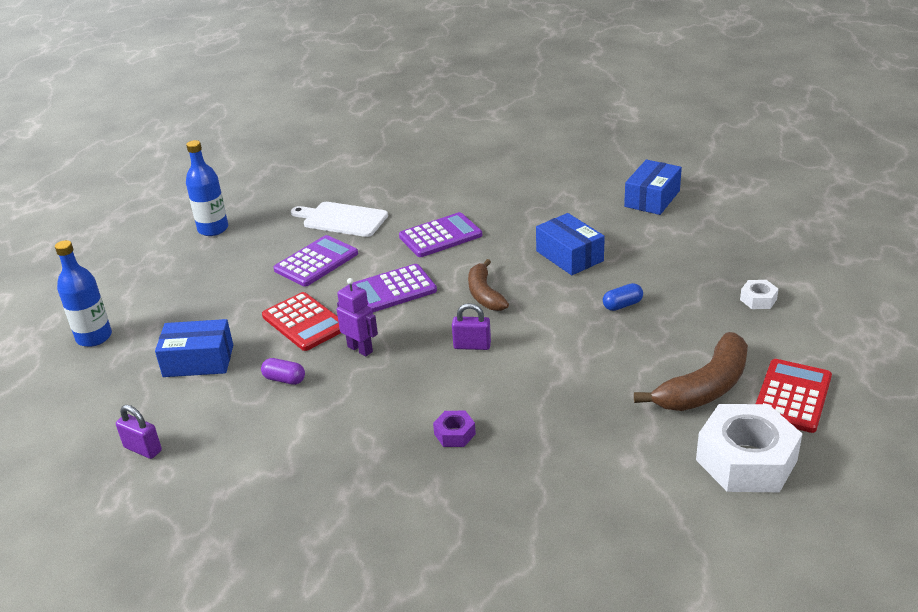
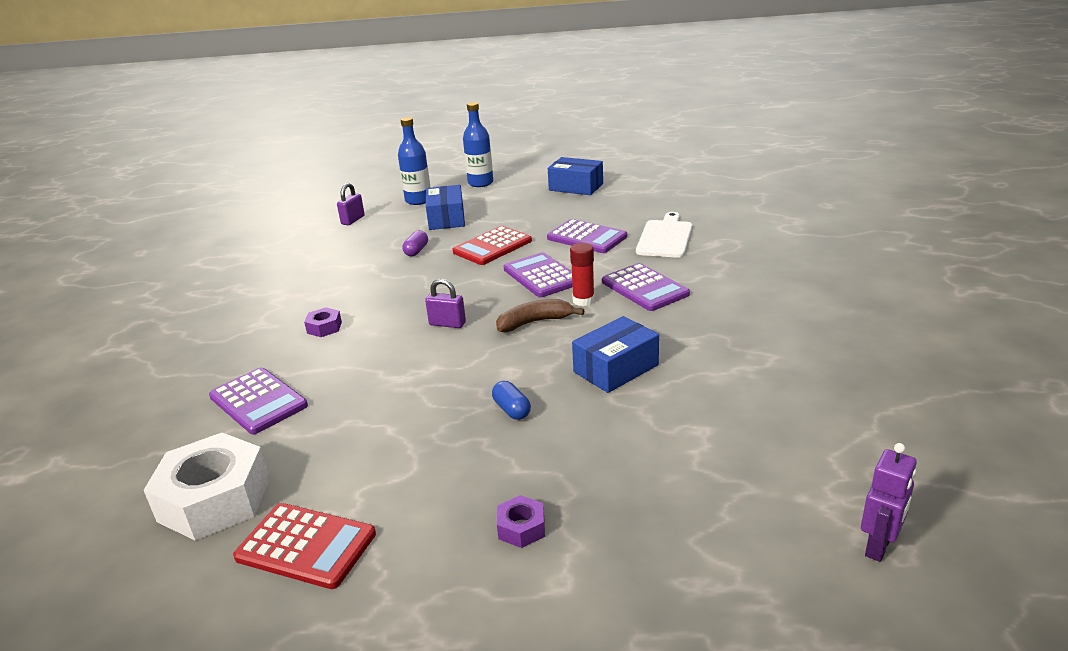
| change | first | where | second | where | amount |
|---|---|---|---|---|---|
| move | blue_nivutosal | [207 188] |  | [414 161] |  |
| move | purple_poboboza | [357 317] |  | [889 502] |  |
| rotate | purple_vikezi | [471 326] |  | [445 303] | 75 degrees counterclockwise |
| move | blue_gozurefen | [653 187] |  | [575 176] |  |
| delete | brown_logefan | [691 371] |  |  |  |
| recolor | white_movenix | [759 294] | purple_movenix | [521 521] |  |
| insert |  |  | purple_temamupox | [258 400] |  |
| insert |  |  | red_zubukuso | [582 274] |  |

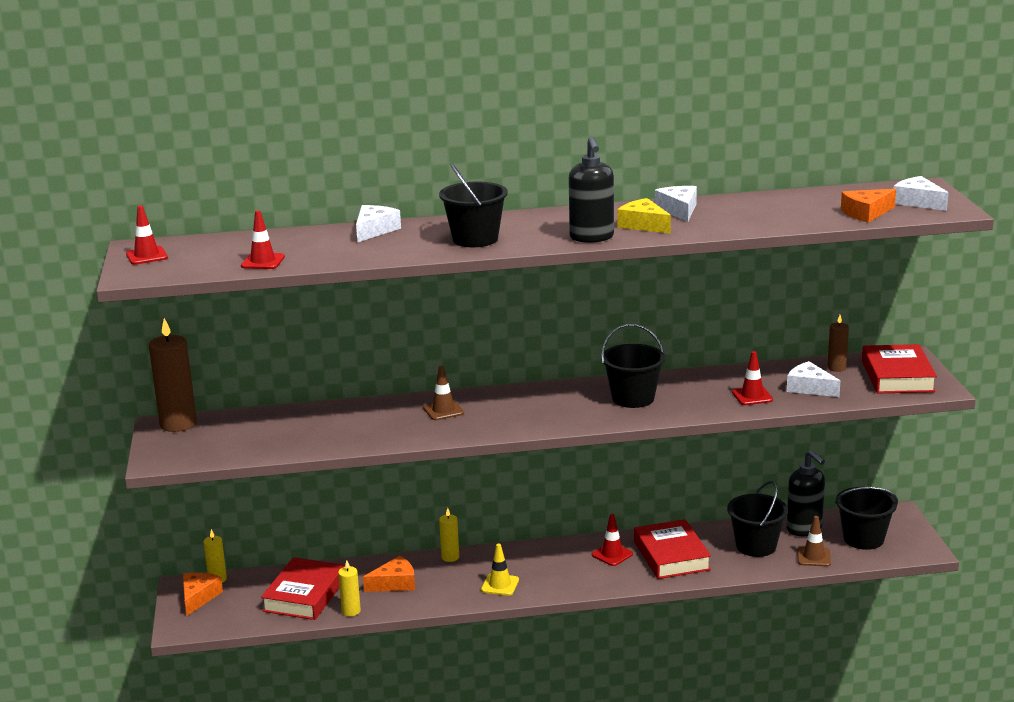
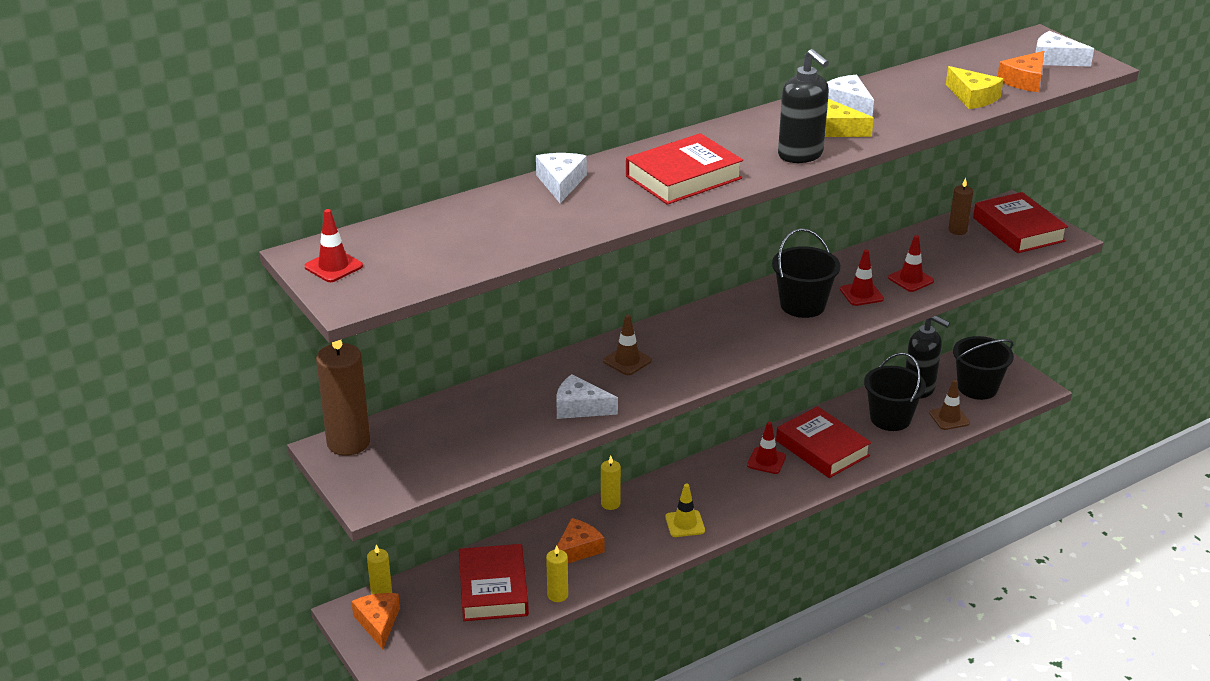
| change | first | where | second | where | amount |
|---|---|---|---|---|---|
| move | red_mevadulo | [263 239] |  | [862 278] |  |
| replace | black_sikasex | [473 205] | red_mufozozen | [684 169] |  |
| move | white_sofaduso | [813 379] |  | [587 396] |  |
| insert |  |  | yellow_sofaduso | [974 87] |  |

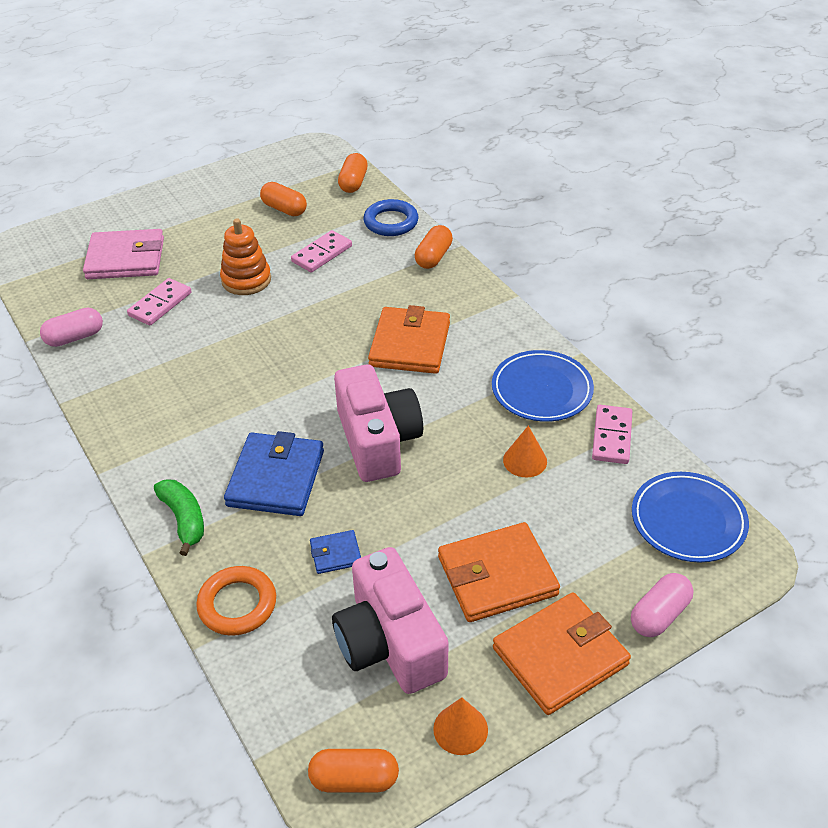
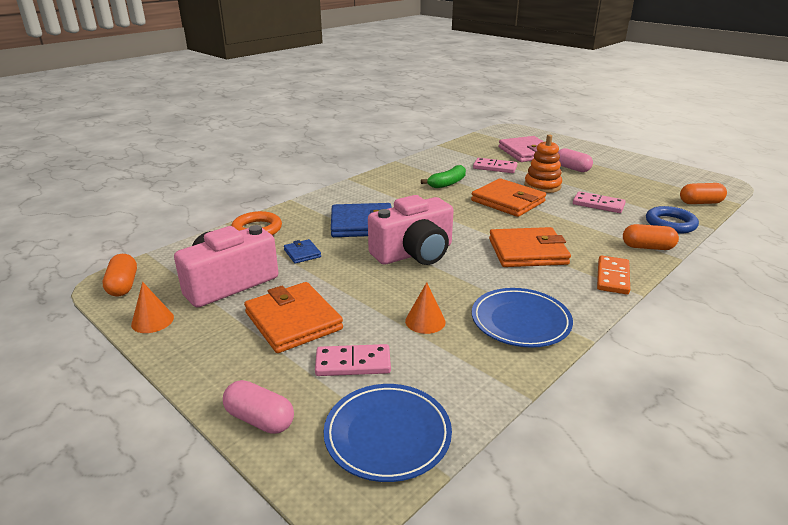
| change | first | where | second | where | amount |
|---|---|---|---|---|---|
| move | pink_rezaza | [71 327] |  | [575 160] |  |
| move | green_logefan | [179 517] |  | [443 176] |  |
| delete | orange_rezaza | [283 199] |  |  |  |
| move | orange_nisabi | [562 653] |  | [508 197] |  |
| move | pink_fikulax | [612 434] |  | [353 360] |  |
| insert |  |  | orange_fikulax | [613 274] |  |

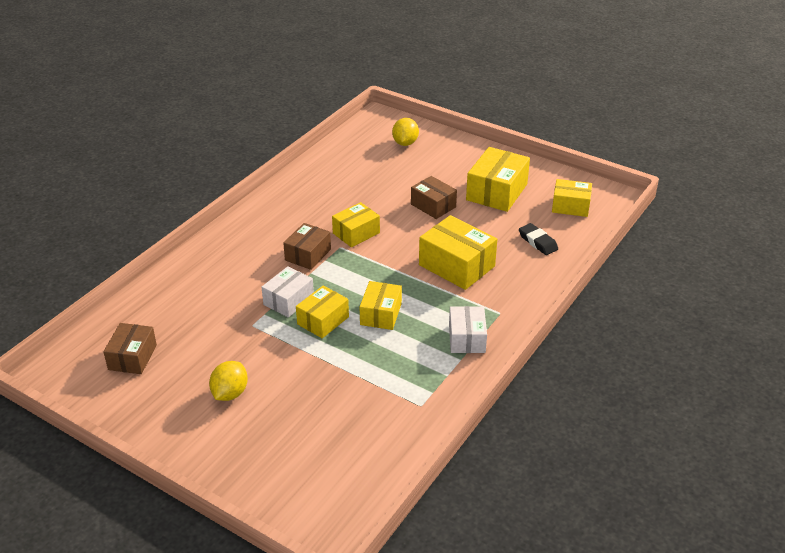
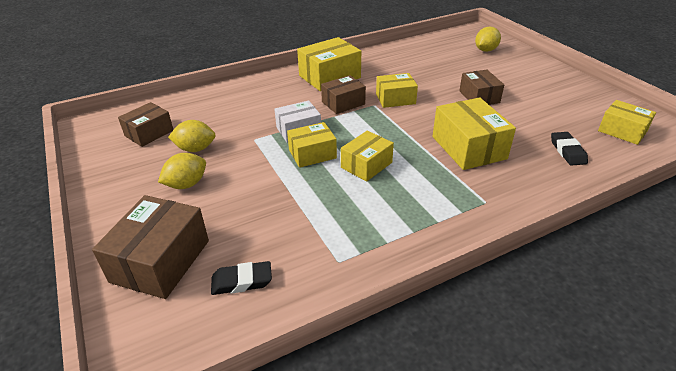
| change | first | where | second | where | amount |
|---|---|---|---|---|---|
| delete | white_gozurefen | [468 329] |  |  |  |
| move | yellow_gozurefen | [498 179] |  | [329 64] |  |
| insert |  |  | brown_gozurefen | [150 247] |  |
| insert |  |  | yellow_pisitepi | [191 136] |  |
| insert |  |  | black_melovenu | [241 278] |  |

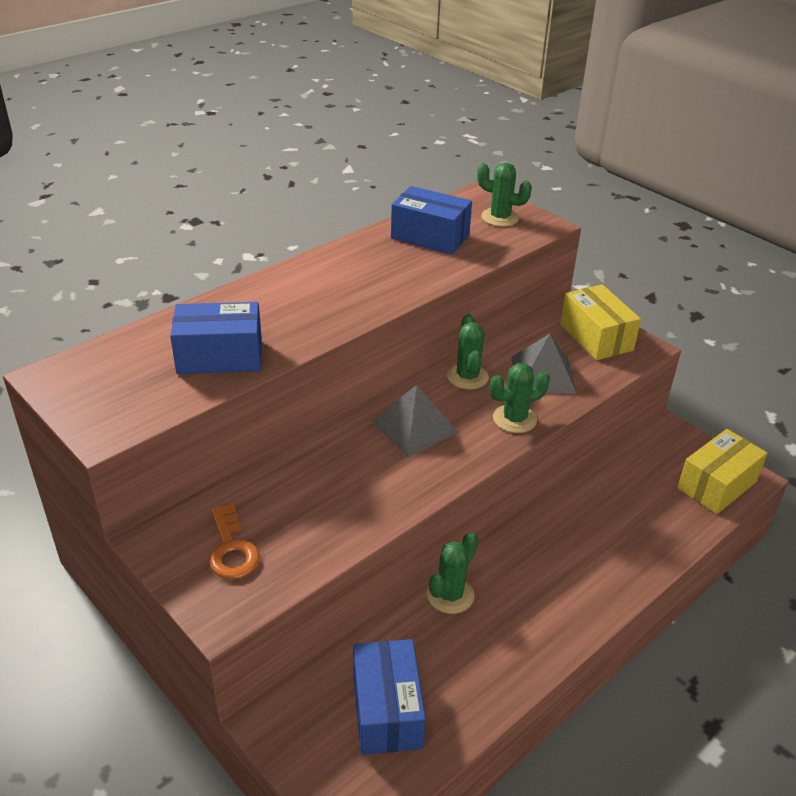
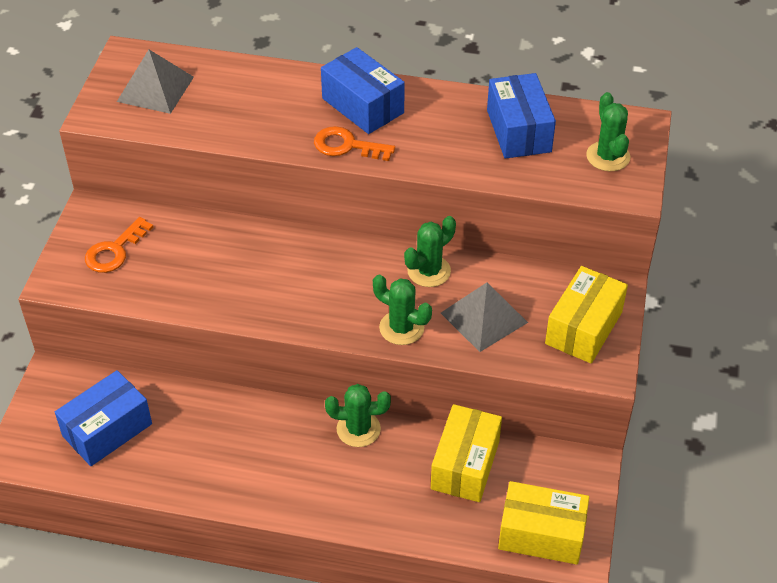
| change | first | where | second | where | amount |
|---|---|---|---|---|---|
| move | blue_gozurefen | [216 338] |  | [363 90] |  |
| move | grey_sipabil | [414 421] |  | [155 82] |  |
| move | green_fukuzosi | [452 573] |  | [358 415] |  |
| insert |  |  | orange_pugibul | [354 143] |  |
| insert |  |  | yellow_gozurefen | [466 453] |  |

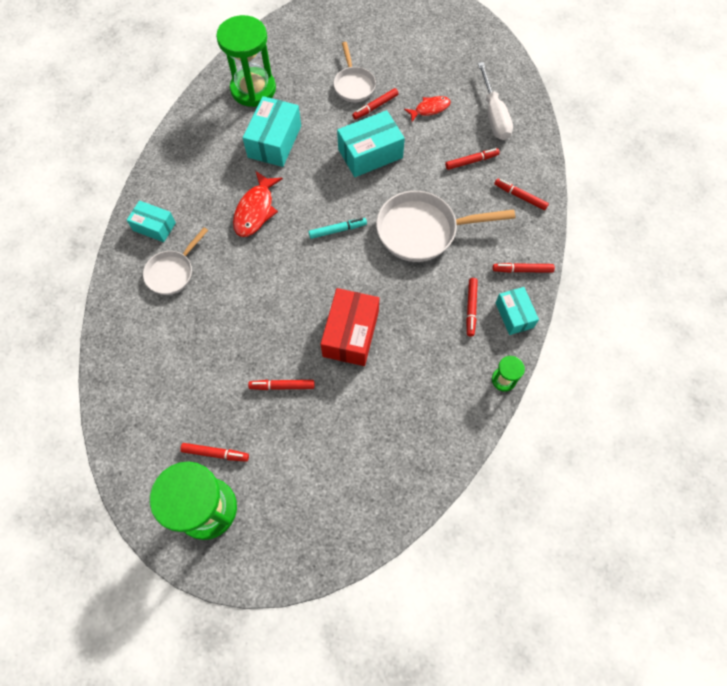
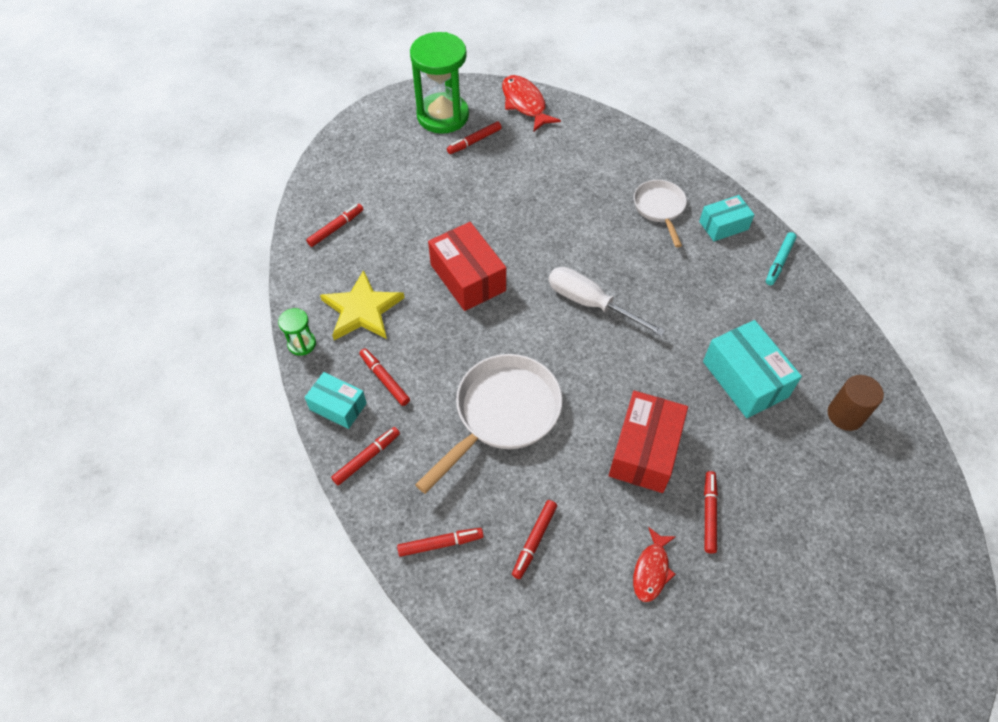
| change | first | where | second | where | amount |
|---|---|---|---|---|---|
| replace | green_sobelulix | [246 61] | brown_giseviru | [856 403] |  |
| move | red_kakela | [258 204] |  | [531 103] |  |
| move | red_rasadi | [281 385] |  | [334 225] |  |
| move | turquoise_rasadi | [338 228] |  | [781 258] |  |
| delete | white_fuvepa | [355 72] |  |  |  |
| recolor | turquoise_gozurefen | [371 143] | red_gozurefen | [648 442] |  |
| move | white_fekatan | [495 101] |  | [607 302] |  |
| insert |  |  | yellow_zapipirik | [362 305] |  |

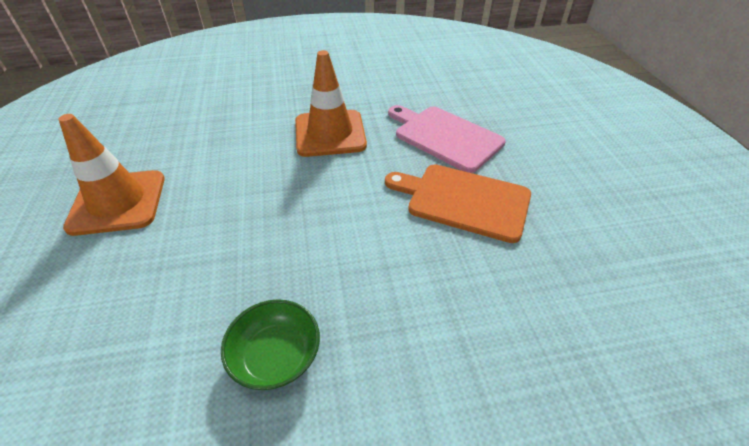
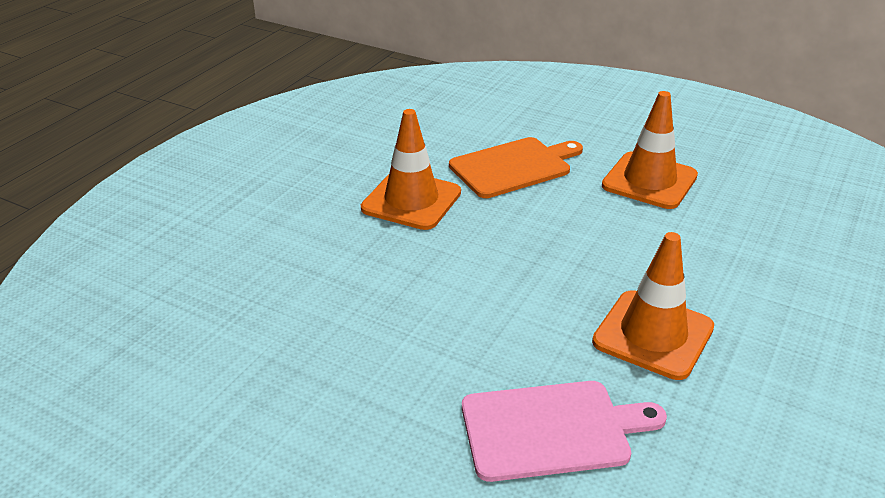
| change | first | where | second | where | amount |
|---|---|---|---|---|---|
| replace | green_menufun | [270 344] | orange_mevadulo | [411 169] |  |
| move | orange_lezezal | [458 203] |  | [516 167] |  |

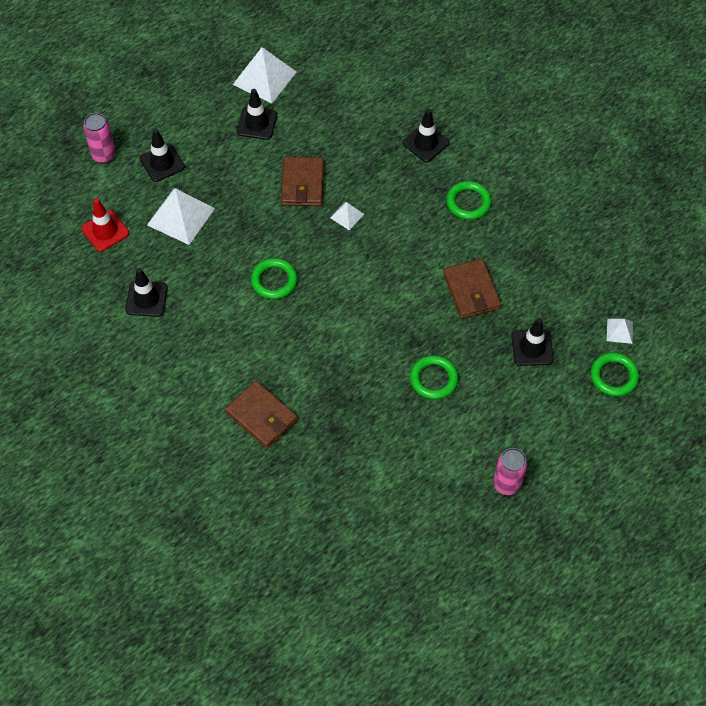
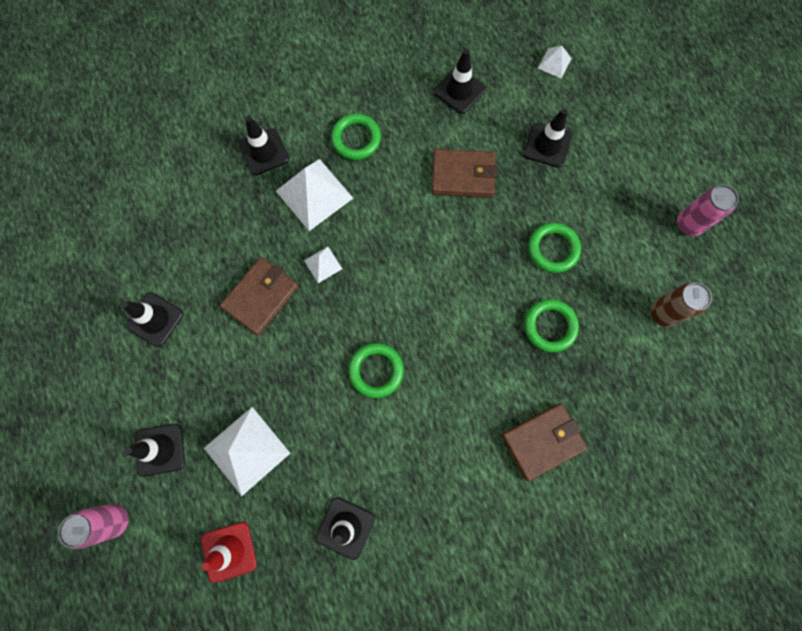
| change | first | where | second | where | amount |
|---|---|---|---|---|---|
| move | white_sipabil | [264 75] |  | [314 195] |  |
| rotate | brown_nisabi | [302 181] |  | [259 296] | 75 degrees counterclockwise |
| move | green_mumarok | [614 374] |  | [551 325] |  |
| insert |  |  | black_mevadulo | [460 81] |  |
| insert |  |  | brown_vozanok | [681 305] |  |

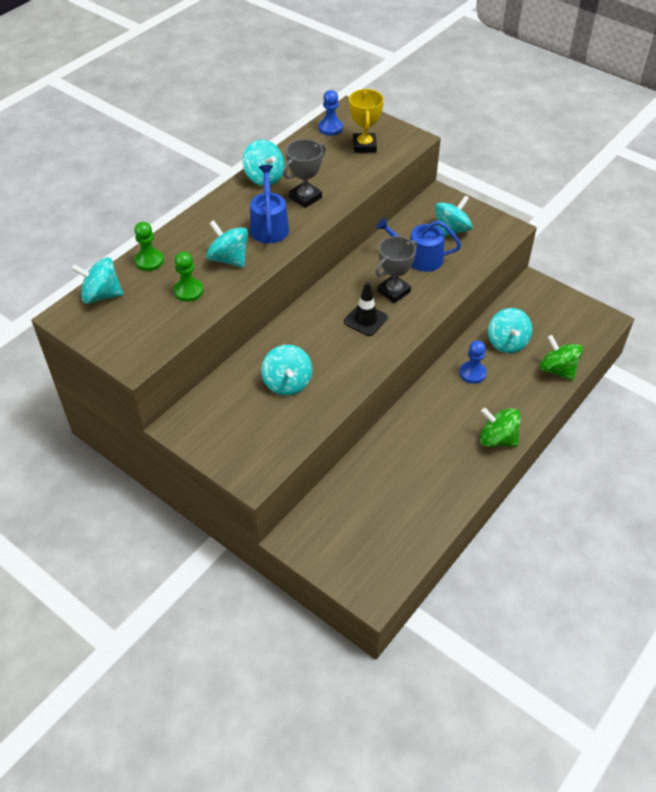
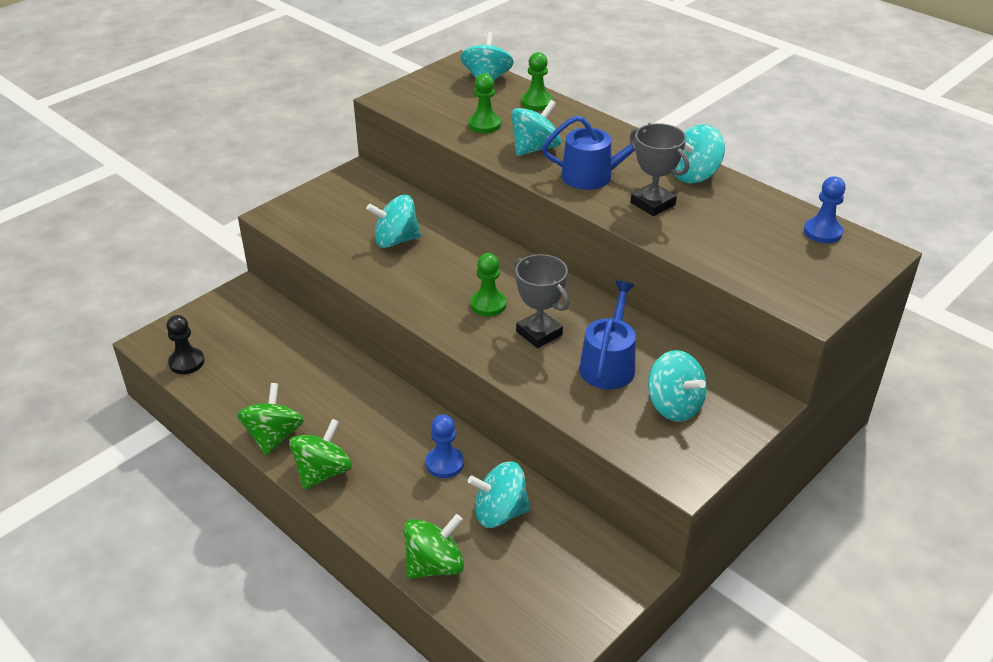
| change | first | where | second | where | amount |
|---|---|---|---|---|---|
| replace | black_mevadulo | [366 309] | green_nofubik | [488 284] |  |
| delete | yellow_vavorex | [366 121] |  |  |  |
| insert |  |  | black_nofubik | [186 344] |  |
| insert |  |  | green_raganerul | [270 419] |  |

